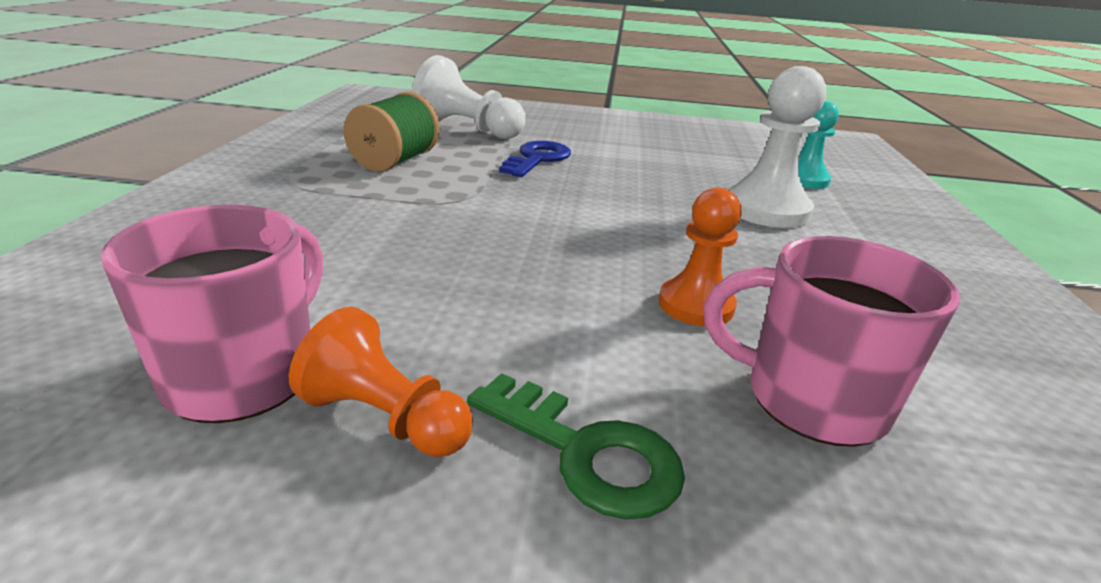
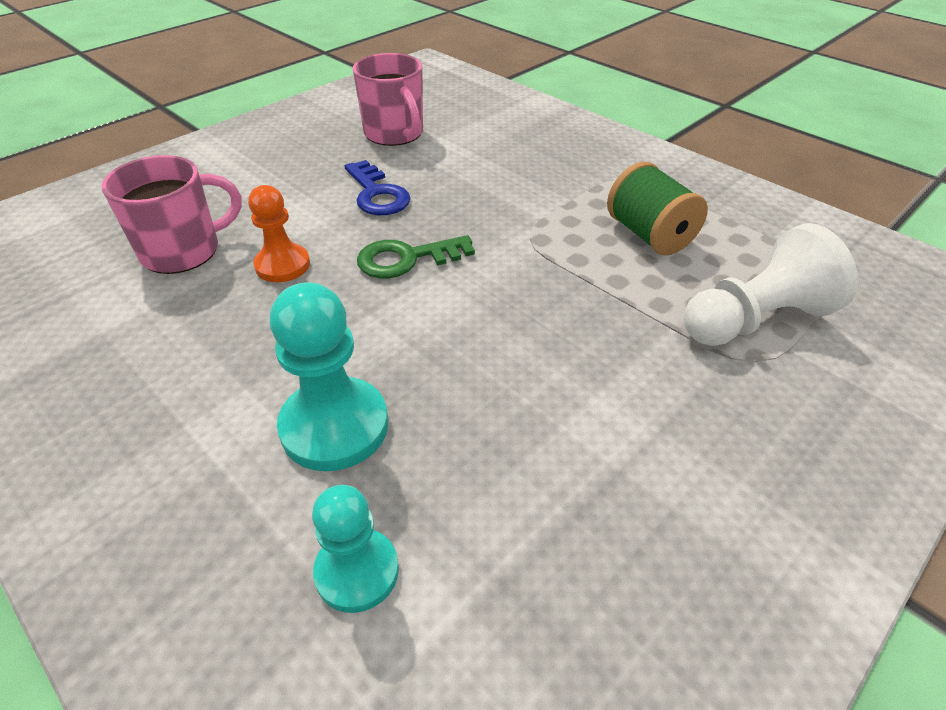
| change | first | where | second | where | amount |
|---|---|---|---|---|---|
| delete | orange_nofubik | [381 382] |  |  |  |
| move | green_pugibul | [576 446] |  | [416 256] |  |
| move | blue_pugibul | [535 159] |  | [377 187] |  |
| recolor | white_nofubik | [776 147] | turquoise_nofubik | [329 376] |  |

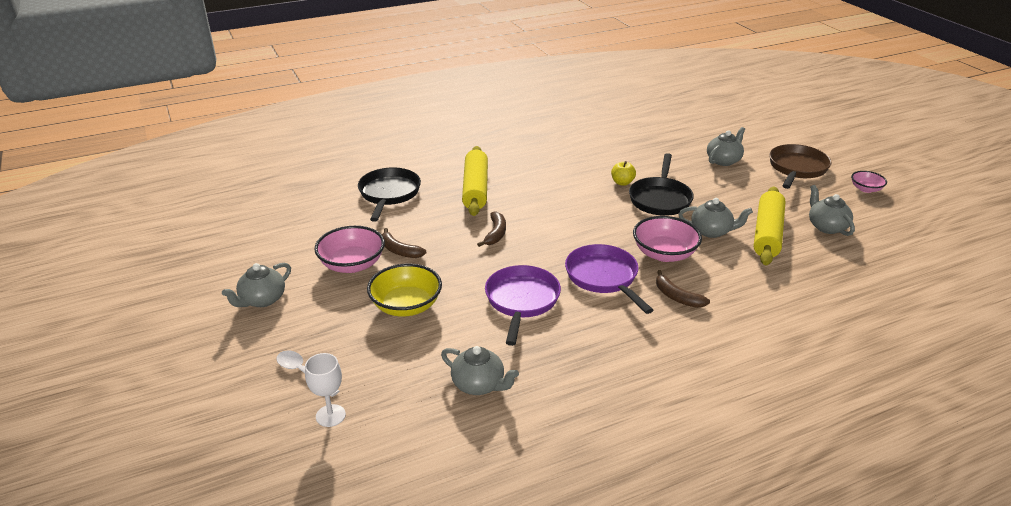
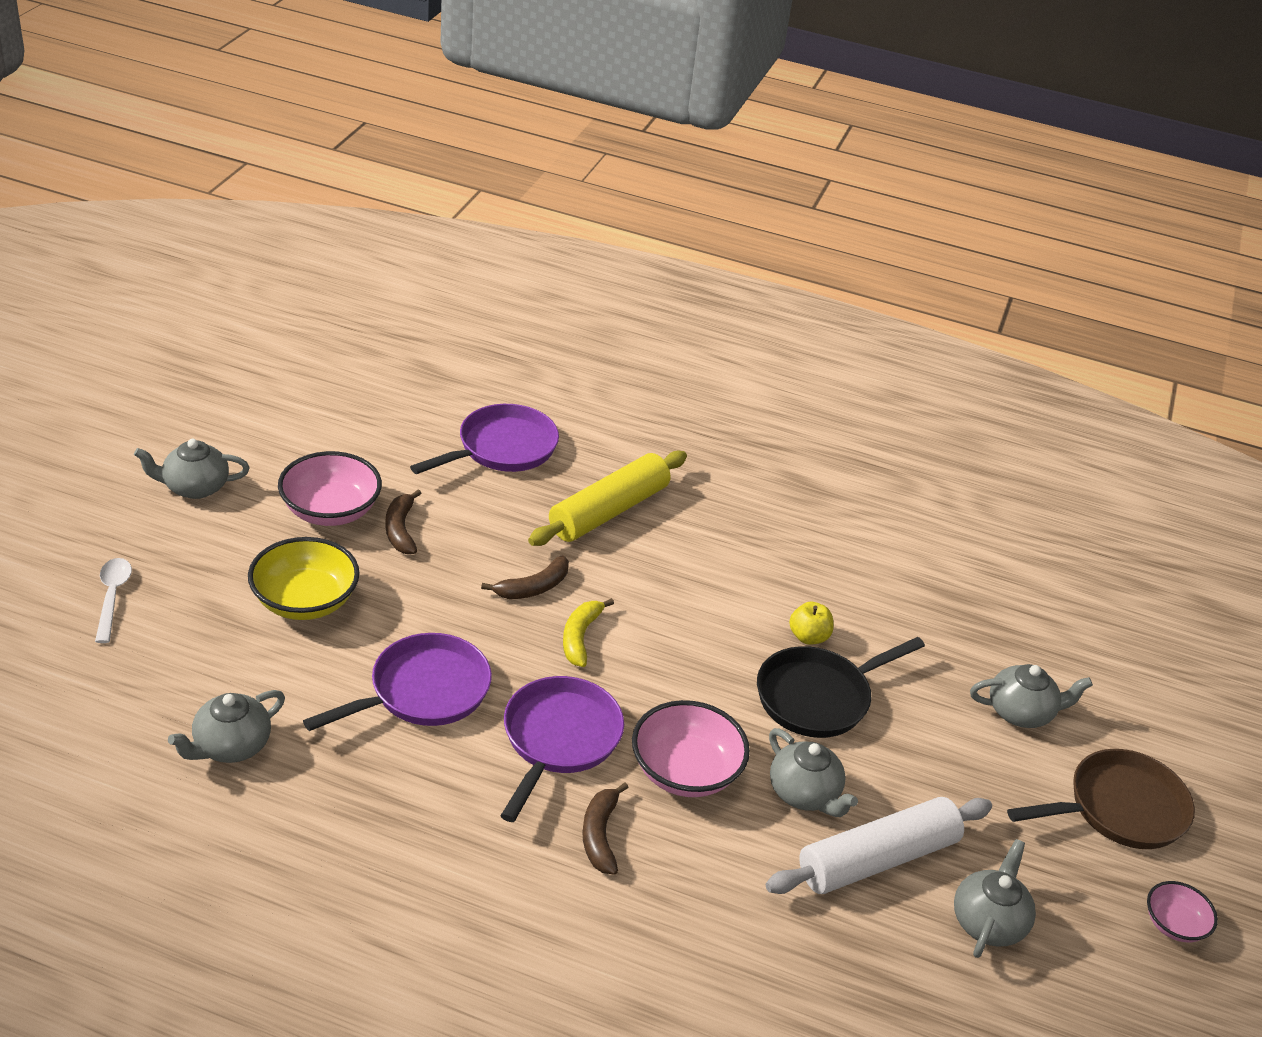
| change | first | where | second | where | amount |
|---|---|---|---|---|---|
| delete | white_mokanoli | [325 390] |  |  |  |
| recolor | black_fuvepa | [389 194] | purple_fuvepa | [484 439] |  |
| rotate | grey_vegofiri | [480 370] |  | [226 726] | 60 degrees clockwise |
| recolor | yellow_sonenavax | [770 225] | white_sonenavax | [879 845] |  |
| insert |  |  | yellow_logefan | [588 632] |  |

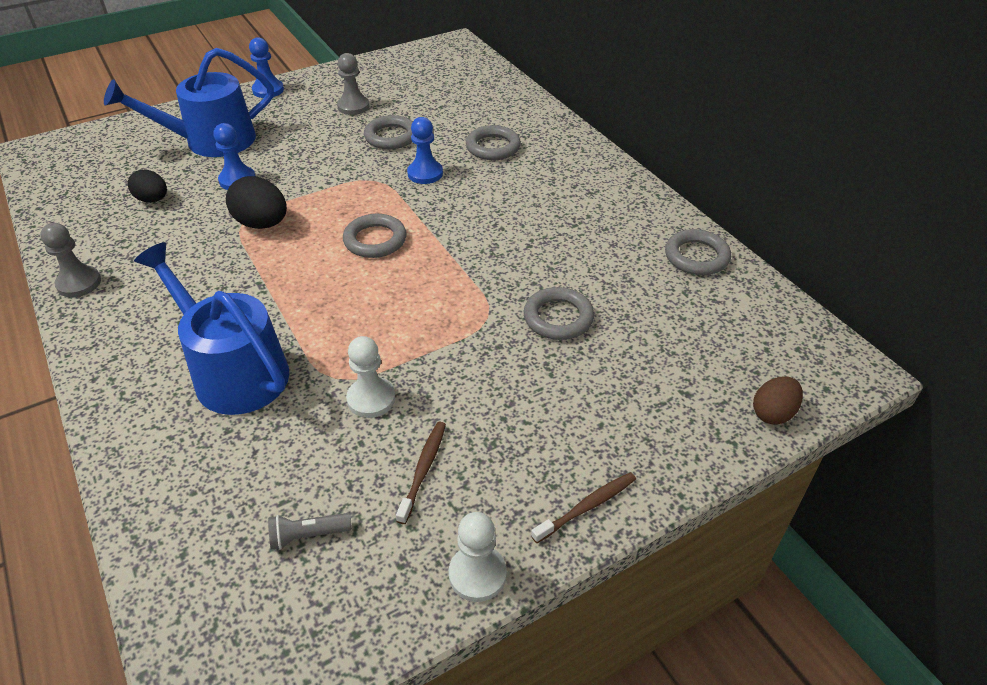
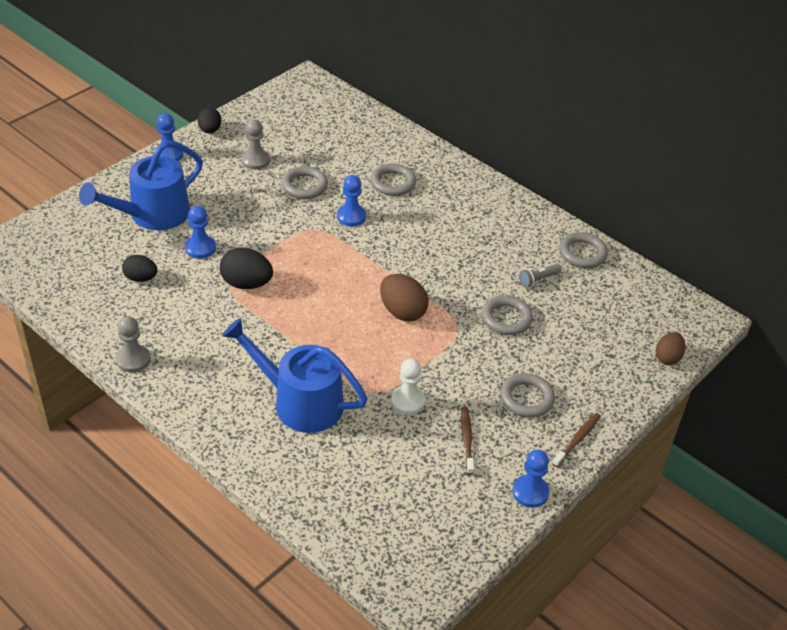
| change | first | where | second | where | amount |
|---|---|---|---|---|---|
| move | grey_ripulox | [310 531] |  | [540 275] |  |
| move | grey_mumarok | [375 236] |  | [527 395] |  |
| recolor | white_nofubik | [478 557] | blue_nofubik | [530 479] |  |
| insert |  |  | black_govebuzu | [209 120] |  |
| insert |  |  | brown_govebuzu | [404 298] |  |

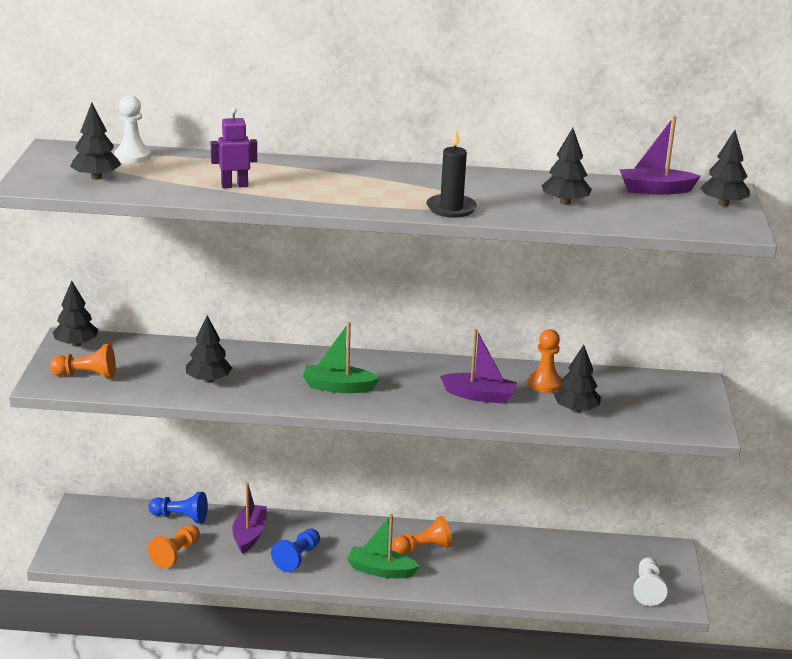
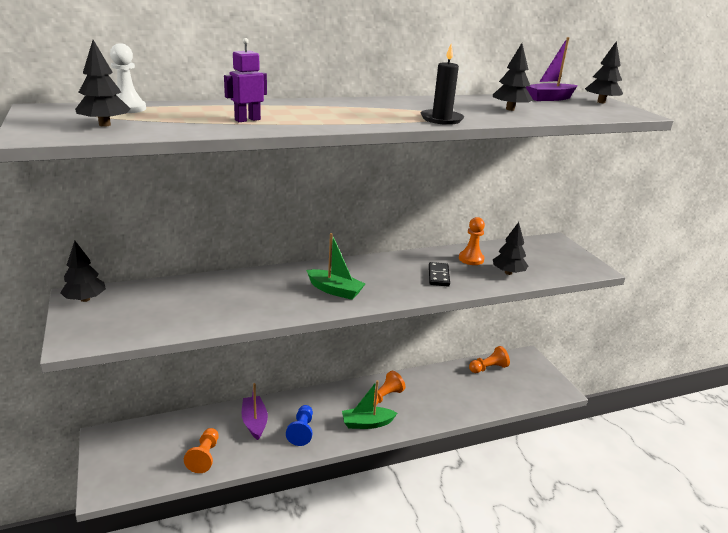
| change | first | where | second | where | amount |
|---|---|---|---|---|---|
| move | orange_nofubik | [82 361] |  | [489 359] |  |
| delete | blue_nofubik | [178 507] |  |  |  |
| delete | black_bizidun | [209 349] |  |  |  |
| rotate | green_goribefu | [341 357] |  | [335 266] | 135 degrees counterclockwise |
| replace | purple_goribefu | [478 366] | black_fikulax | [439 274] |  |
| delete | white_nofubik | [650 581] |  |  |  |

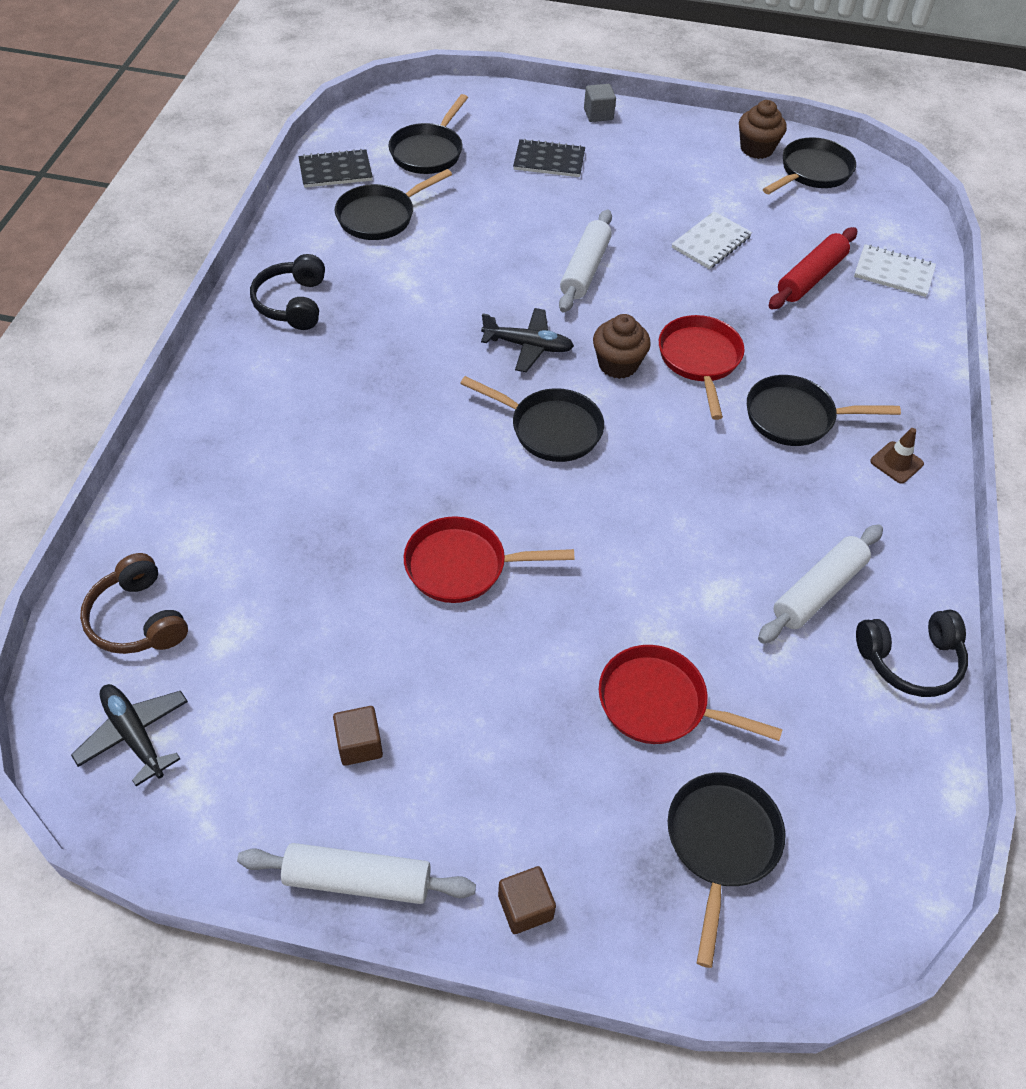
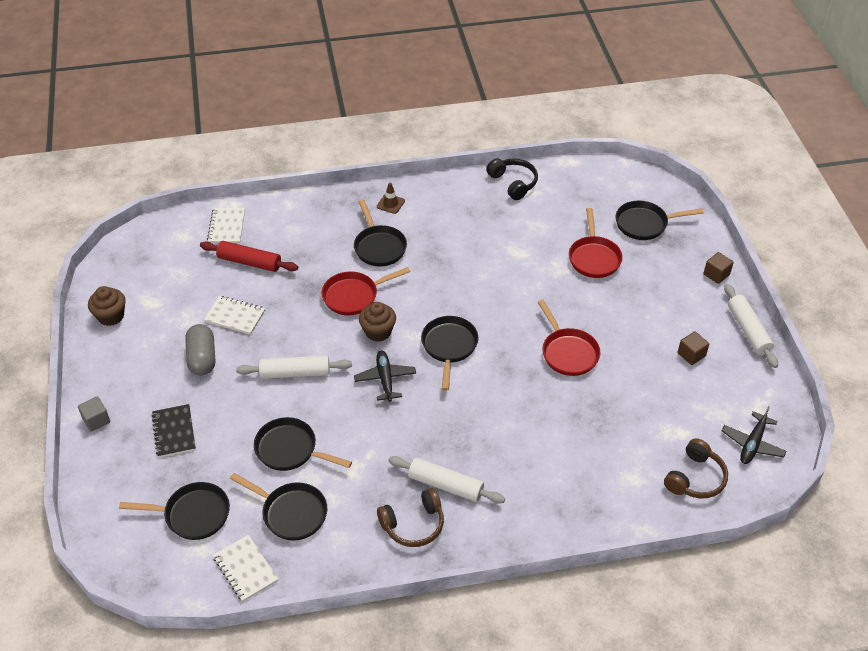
| change | first | where | second | where | amount |
|---|---|---|---|---|---|
| recolor | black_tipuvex | [287 292] | brown_tipuvex | [410 517] |  |
| recolor | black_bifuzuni | [335 168] | white_bifuzuni | [245 568] |  |
| move | white_sonenavax | [820 584] |  | [446 480] |  |
| move | black_fuvepa | [809 165] |  | [303 444] |  |
| insert |  |  | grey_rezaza | [200 350] |  |

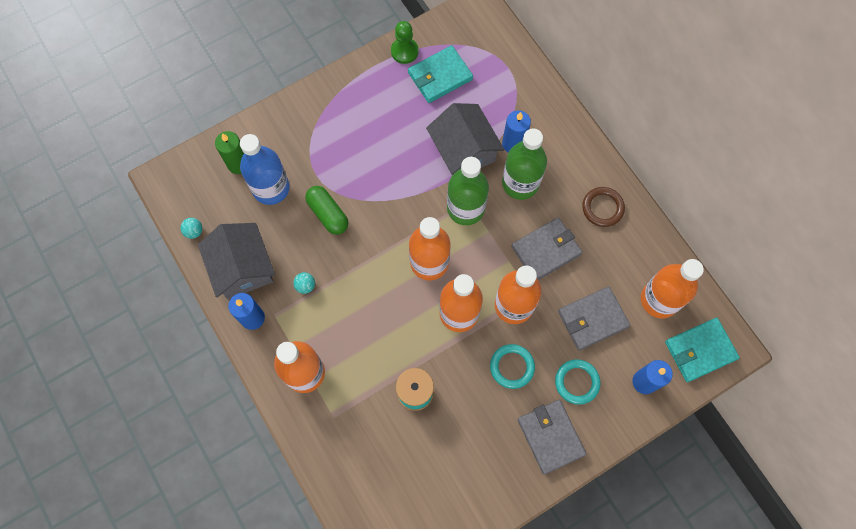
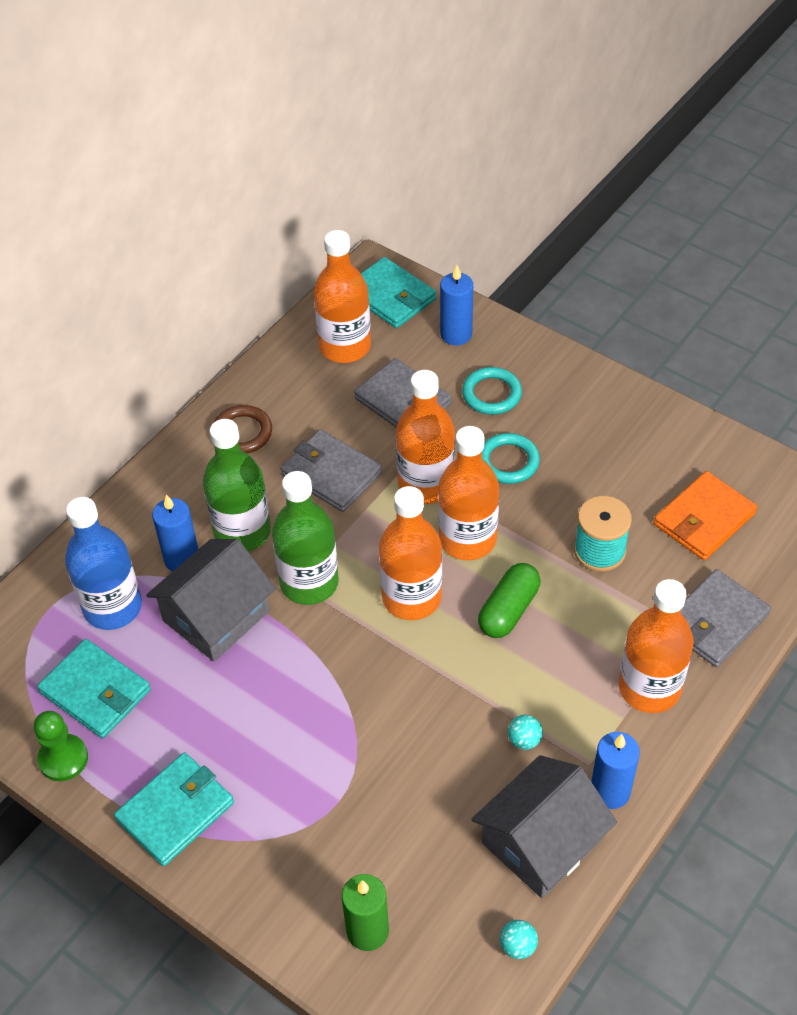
| change | first | where | second | where | amount |
|---|---|---|---|---|---|
| move | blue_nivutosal | [265 169] |  | [103 563] |  |
| move | green_rezaza | [326 210] |  | [509 600] |  |
| move | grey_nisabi | [552 437] |  | [725 618] |  |
| insert |  |  | turquoise_nisabi | [174 809] |  |
| insert |  |  | orange_nisabi | [705 515] |  |

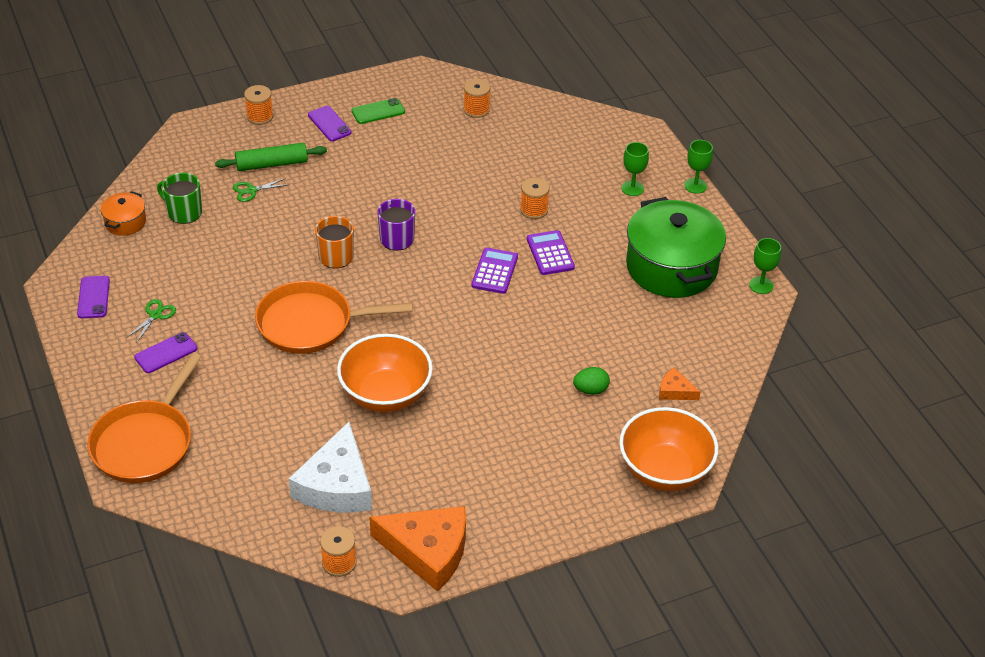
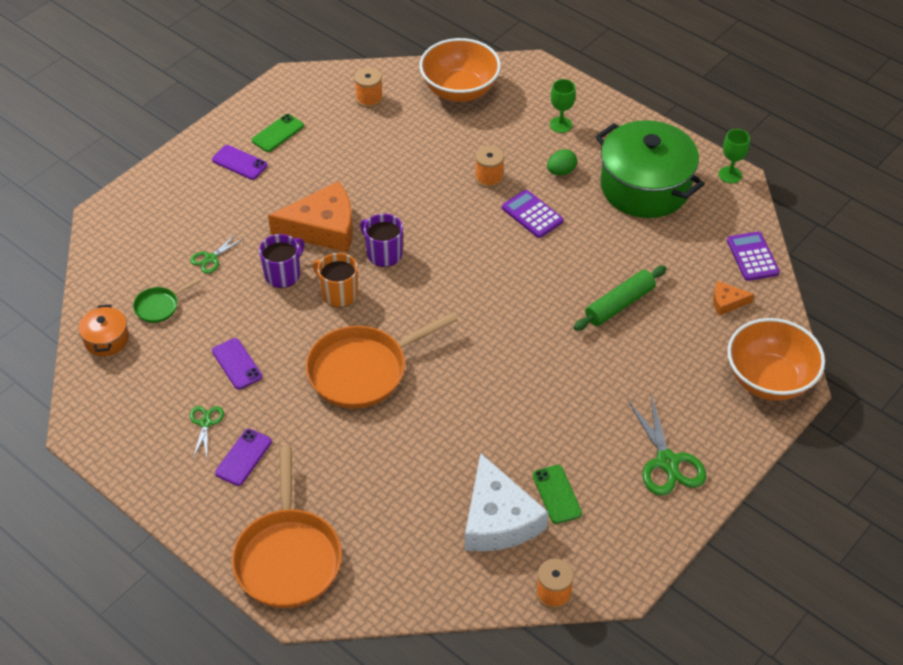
| change | first | where | second | where | amount |
|---|---|---|---|---|---|
| move | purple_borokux | [93 297] |  | [237 364] |  |
| replace | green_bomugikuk | [179 198] | green_fuvepa | [166 300] |  |
| move | green_sonenavax | [271 157] |  | [620 298] |  |
| delete | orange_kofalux | [258 105] |  |  |  |
| move | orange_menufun | [385 373] |  | [460 70] |  |
| move | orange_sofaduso | [417 549] |  | [310 216] |  |
| move | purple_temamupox | [495 271] |  | [753 256] |  |
| move | green_govebuzu | [591 381] |  | [562 162] |  |
| delete | green_mokanoli | [698 167] |  |  |  |
| insert |  |  | purple_bomugikuk | [281 261] |  |
| insert |  |  | green_borokux | [557 494] |  |
| insert |  |  | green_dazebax | [667 445] |  |

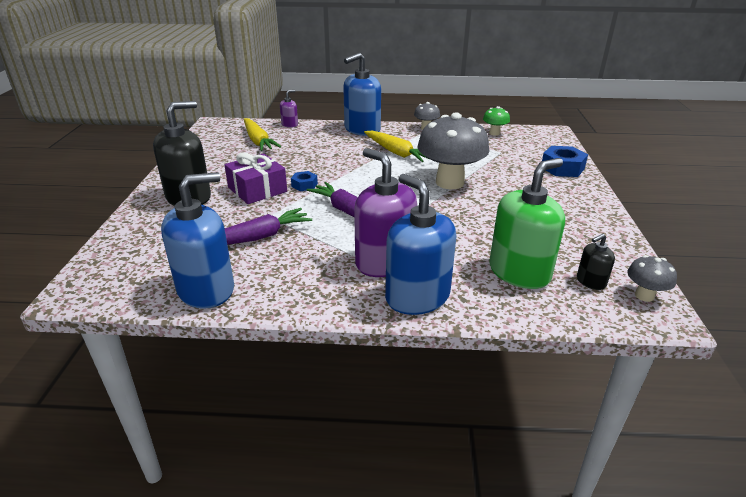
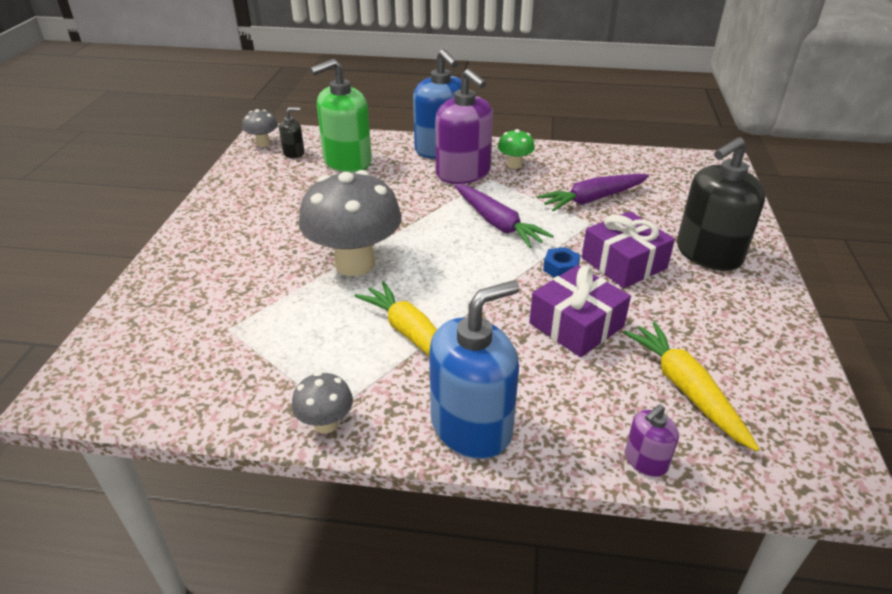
| change | first | where | second | where | amount |
|---|---|---|---|---|---|
| delete | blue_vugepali | [197 240] |  |  |  |
| move | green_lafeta | [496 121] |  | [516 149] |  |
| delete | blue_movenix | [565 161] |  |  |  |
| insert |  |  | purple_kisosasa | [580 311] |  |

